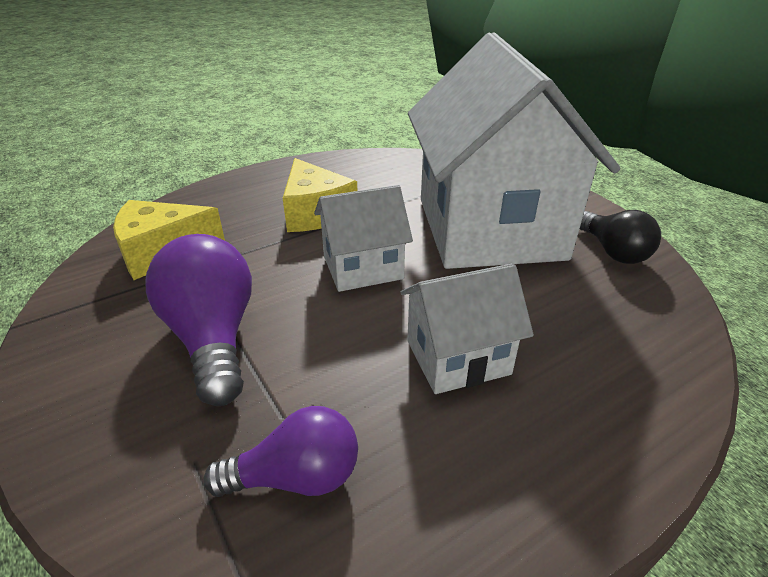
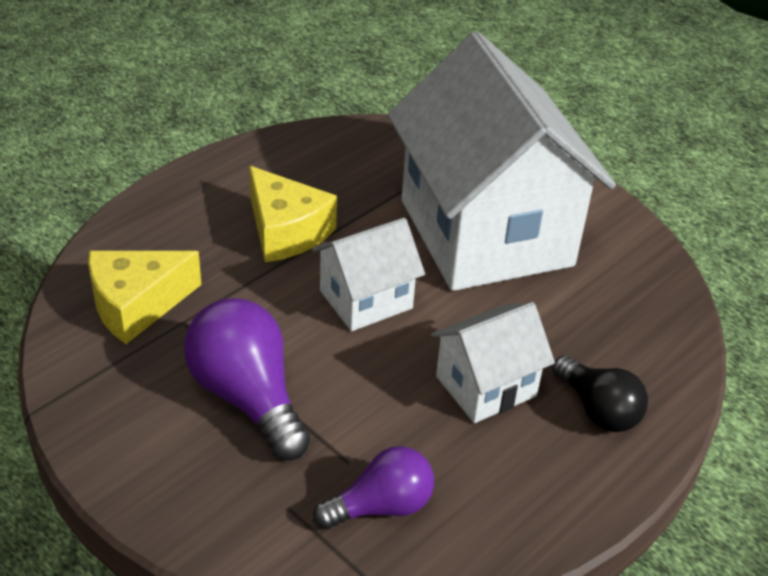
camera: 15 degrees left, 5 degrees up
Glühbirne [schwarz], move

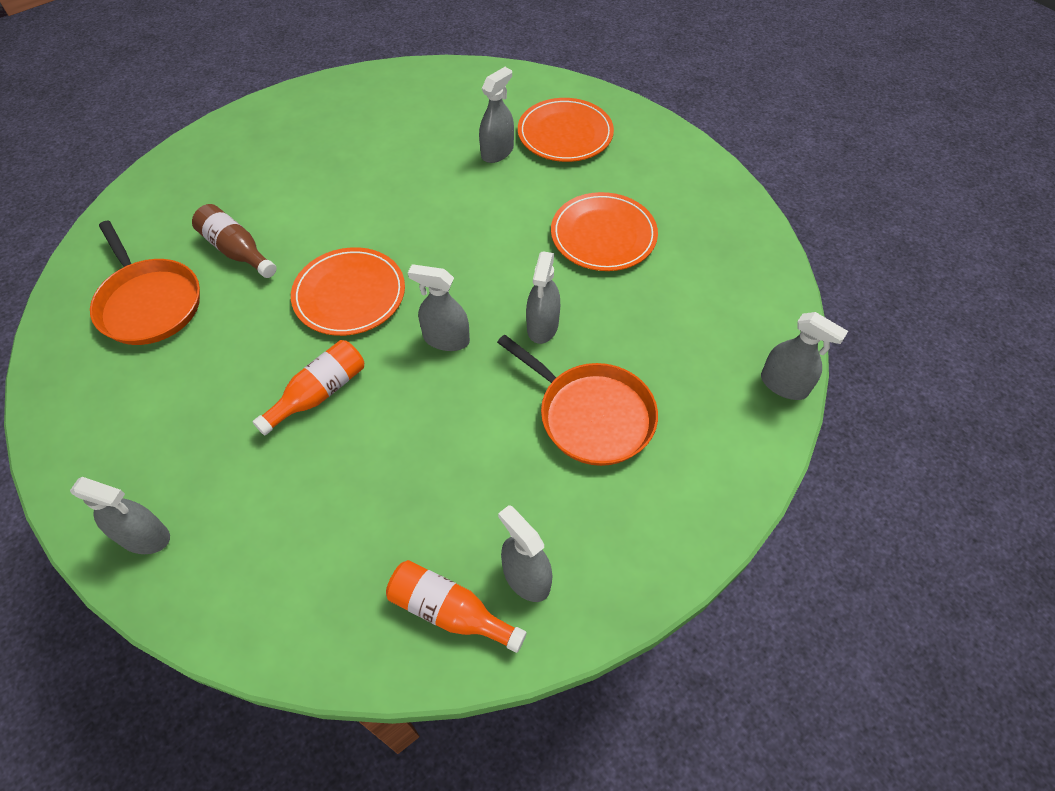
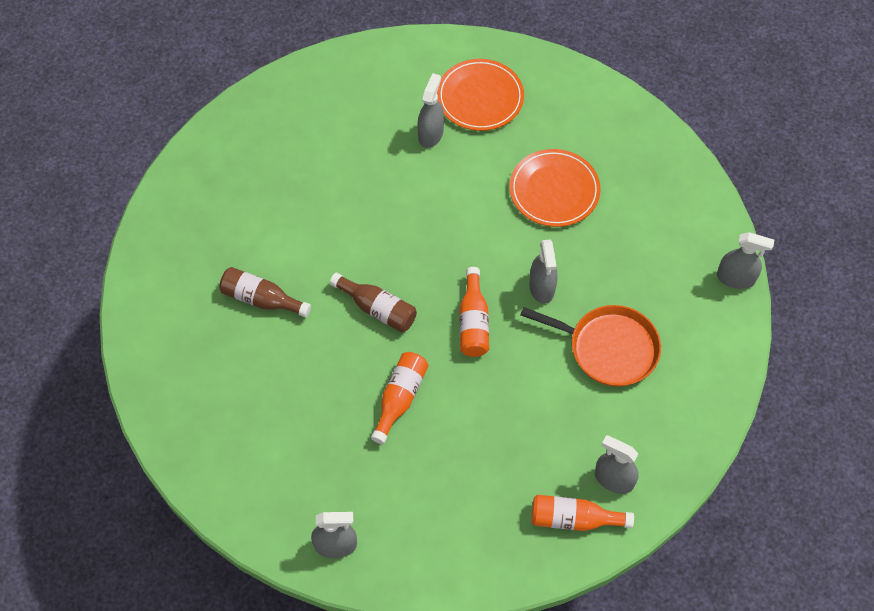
camera: 20 degrees left, 5 degrees up
Pfanne [orange] (1st from left) -> none
Teller [orange] (1st from left) -> Flasche [braun] (2nd from left)
Sprühflasche [grau] (2nd from left) -> Flasche [orange] (2nd from left)

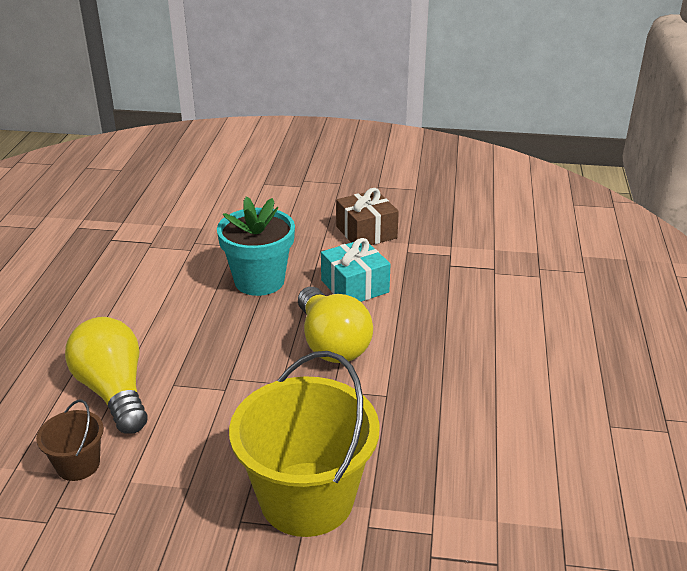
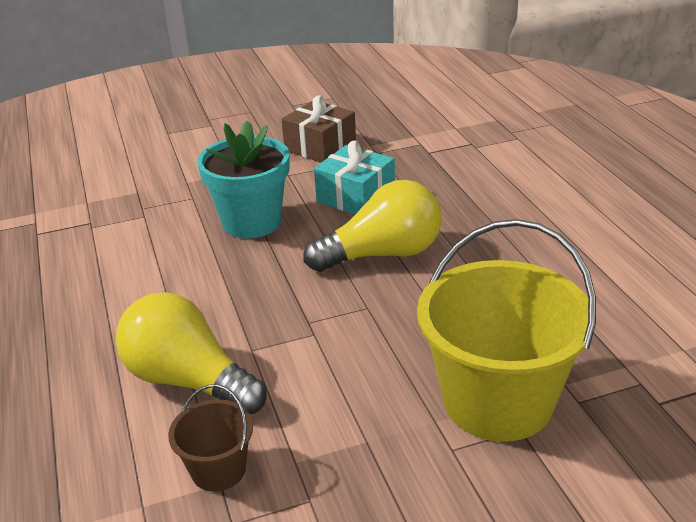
camera: 25 degrees left, 0 degrees up
Glühbirne [gelb] (2nd from left), 60 degrees counterclockwise

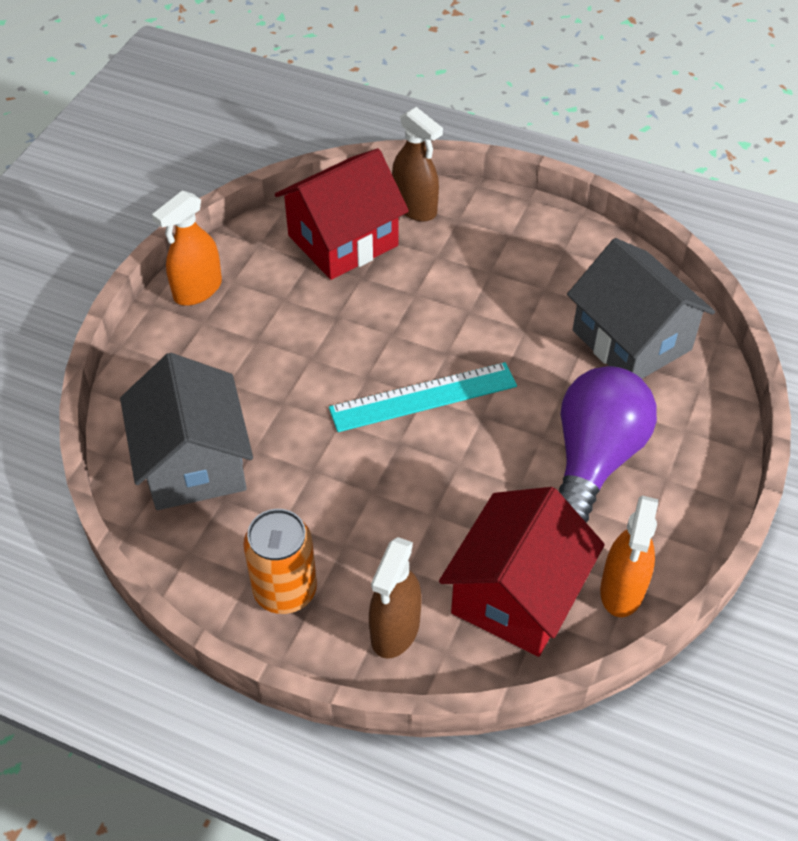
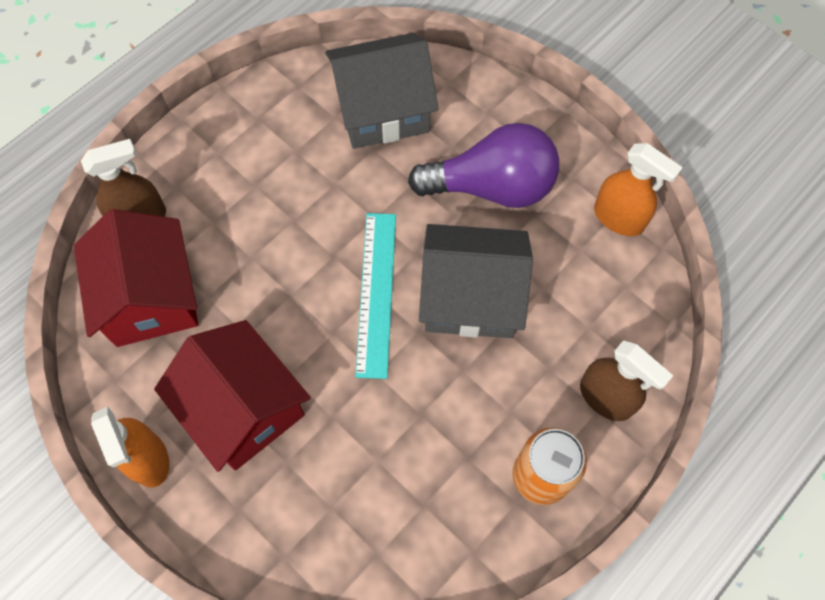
camera: 70 degrees left, 15 degrees up
Haus [grau] (1st from left in the first image) -> Haus [grau] (2nd from left), move
Glühbirne [lila], 135 degrees clockwise
Haus [rot] (2nd from left), move

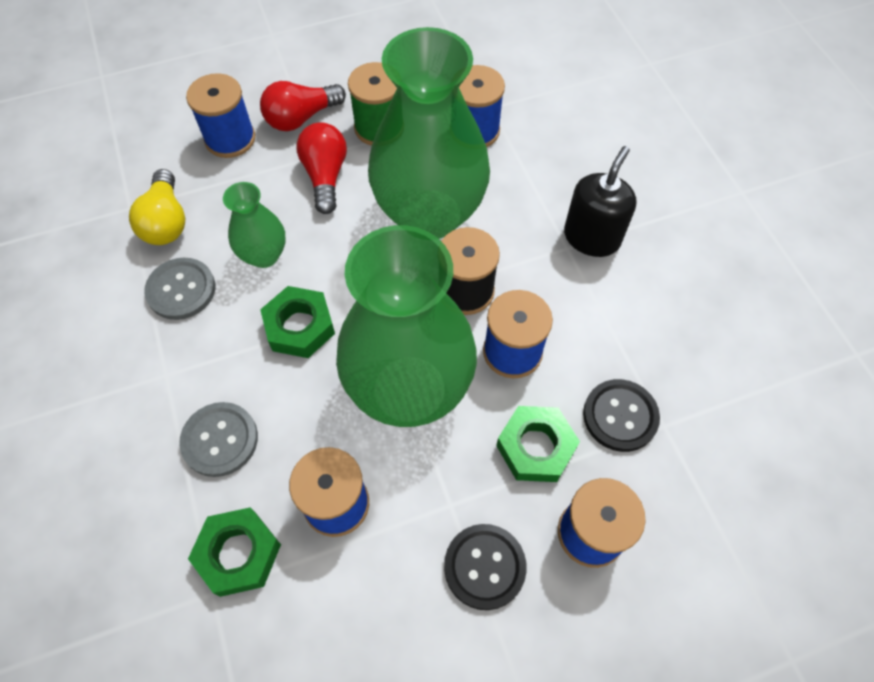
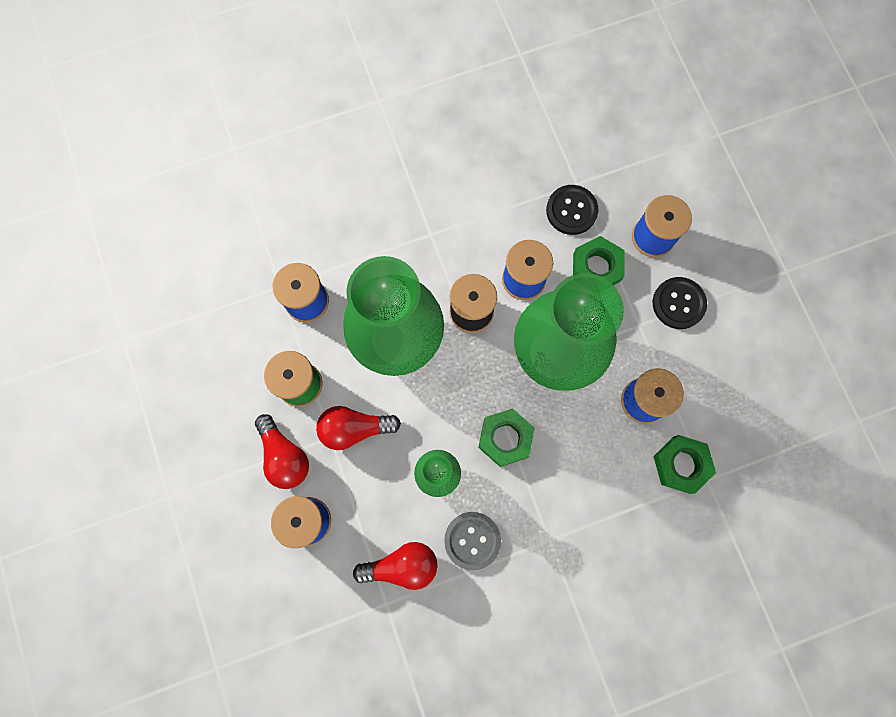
camera: 90 degrees left, 15 degrees up
Seifenspender [schwarz] -> none
Glühbirne [gelb] -> Glühbirne [rot] (3rd from left)
Knopf [grau] (2nd from left) -> none

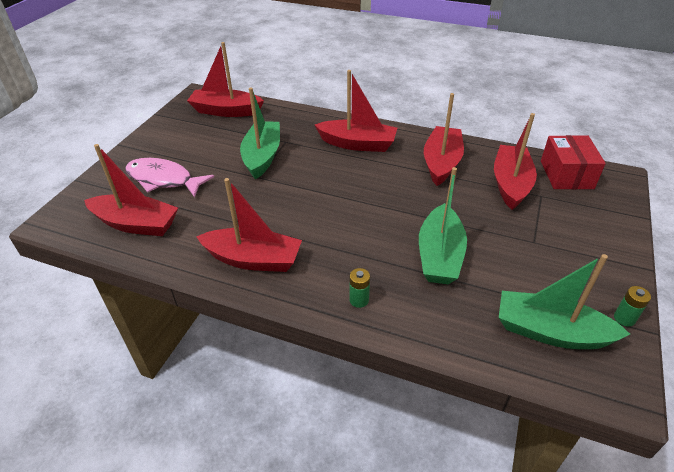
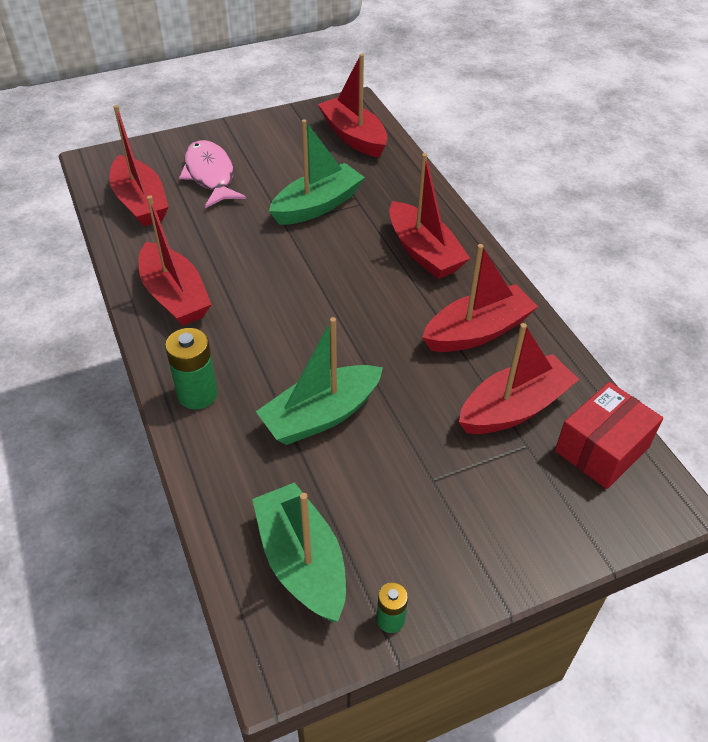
camera: 45 degrees right, 5 degrees up
Batterie [grün] (1st from left), x1.74

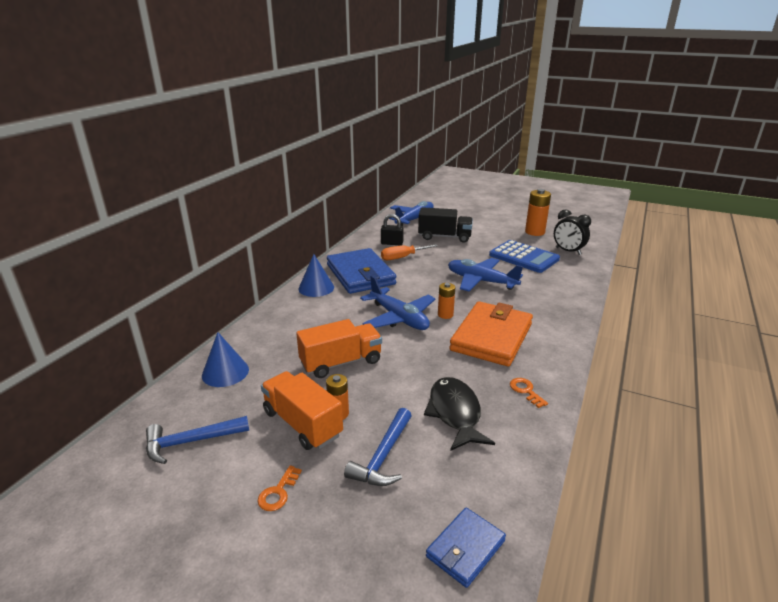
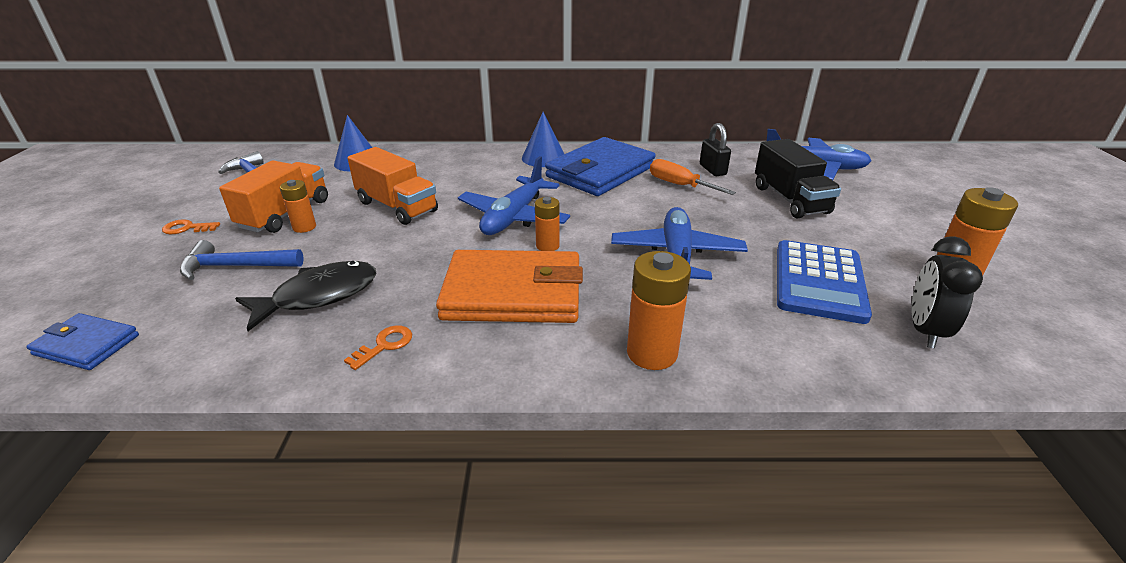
camera: 65 degrees right, 5 degrees up
none -> Batterie [orange] (3rd from left)

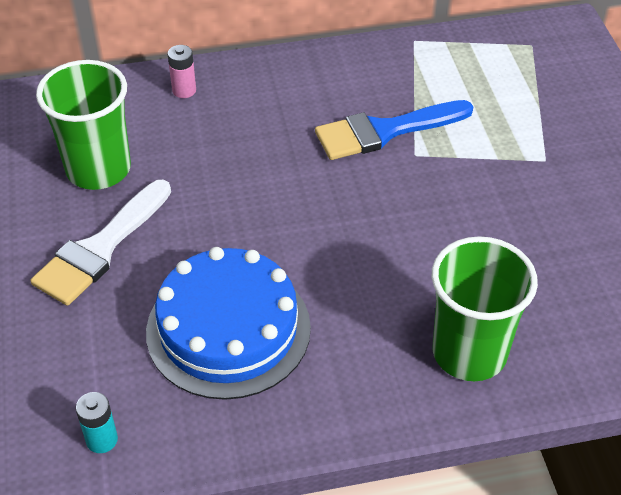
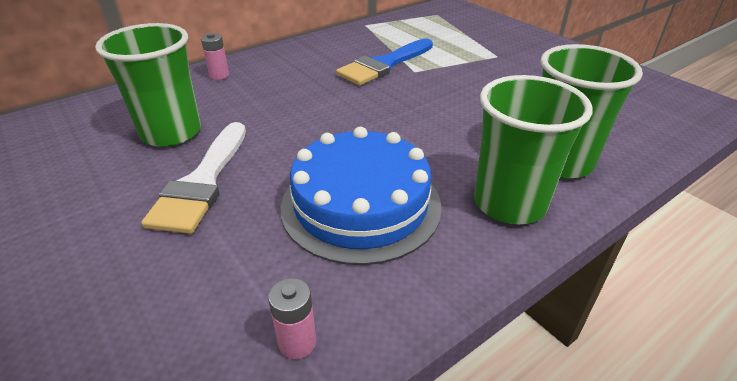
camera: 25 degrees left, 10 degrees down
Batterie [türkis] -> Batterie [rosa] (2nd from left)
none -> Becher [grün] (2nd from left)

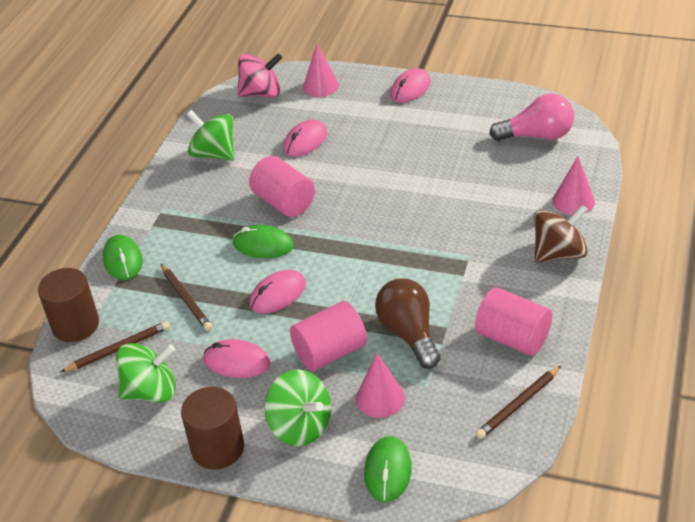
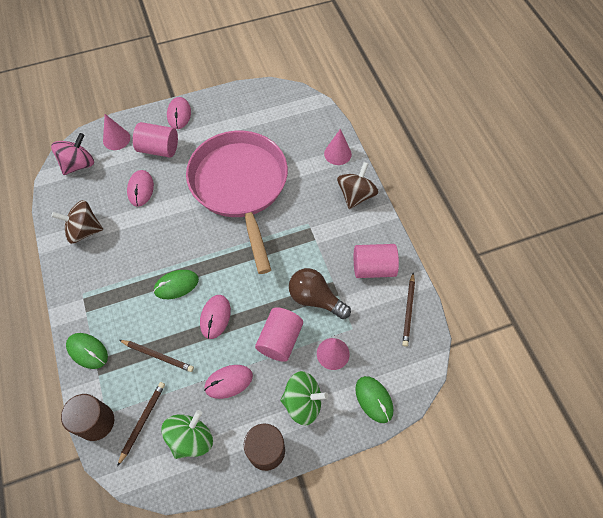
camera: 40 degrees left, 20 degrees up
Glühbirne [rosa] -> none
Kreisel [grün] (2nd from left) -> Kreisel [braun] (1st from left)
Vollzylinder [rosa] (1st from left), move
none -> Pfanne [rosa]

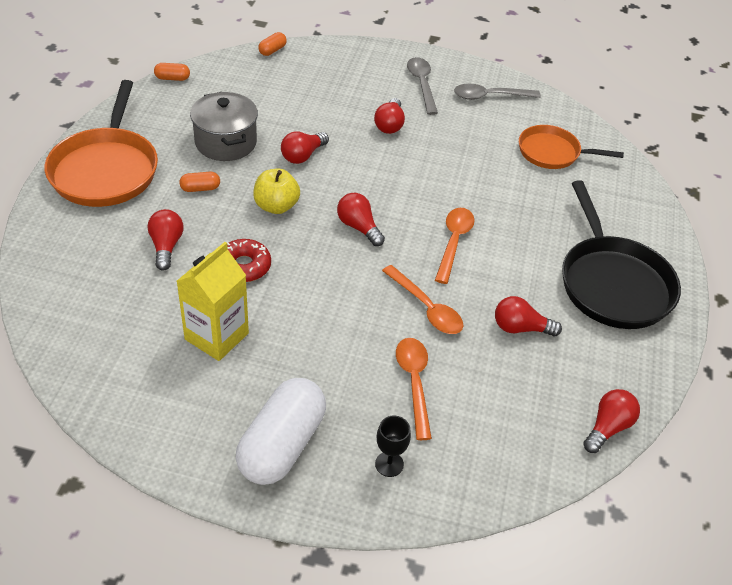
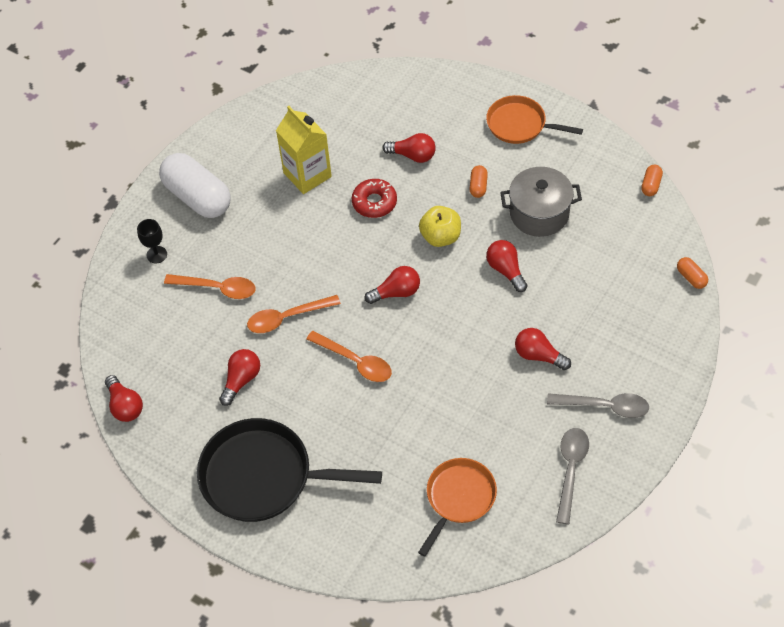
camera: 115 degrees right, 10 degrees up
Pfanne [orange] (1st from left in the first image) -> Pfanne [orange] (2nd from left), x0.62

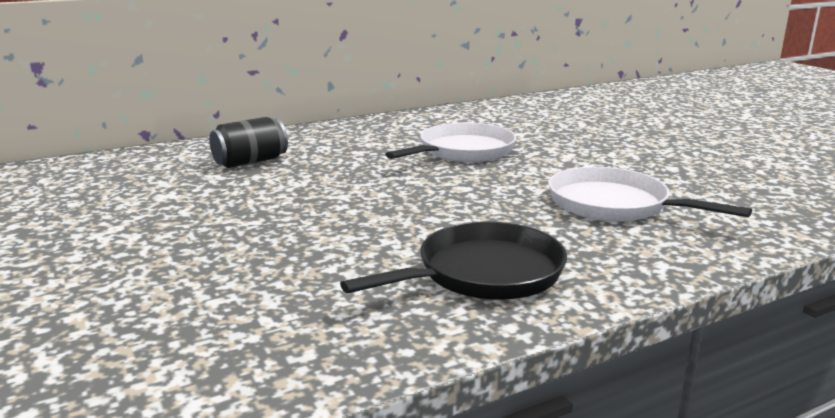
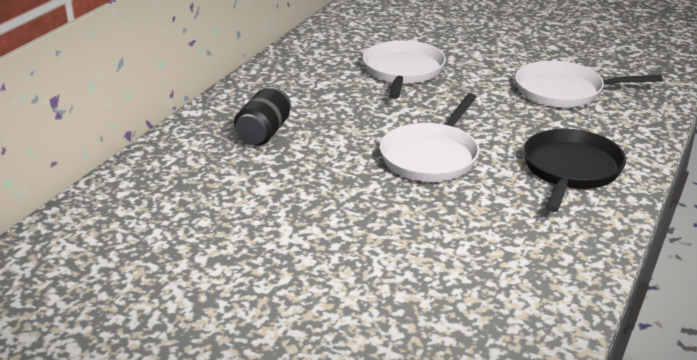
camera: 35 degrees left, 10 degrees up
none -> Pfanne [weiß] (2nd from left)

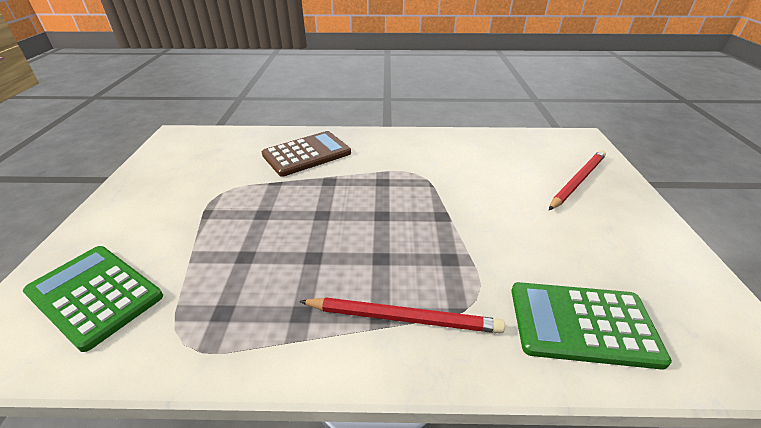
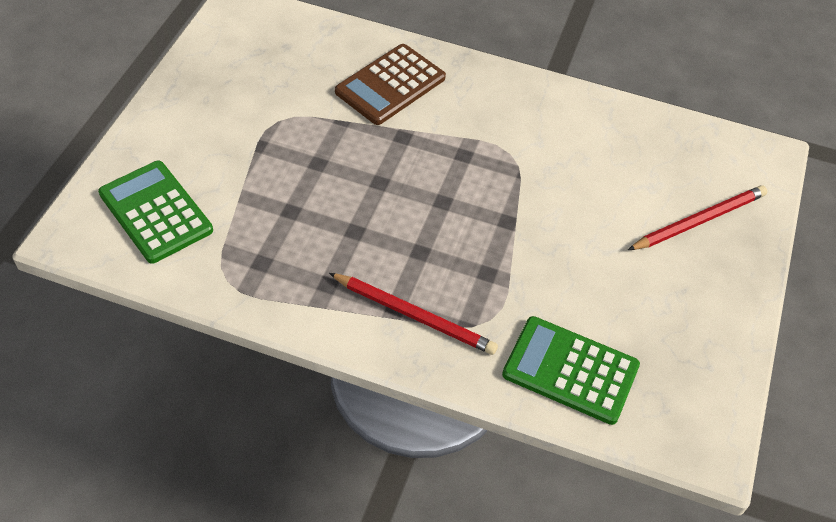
camera: 15 degrees right, 15 degrees up
Taschenrechner [braun], 150 degrees clockwise

